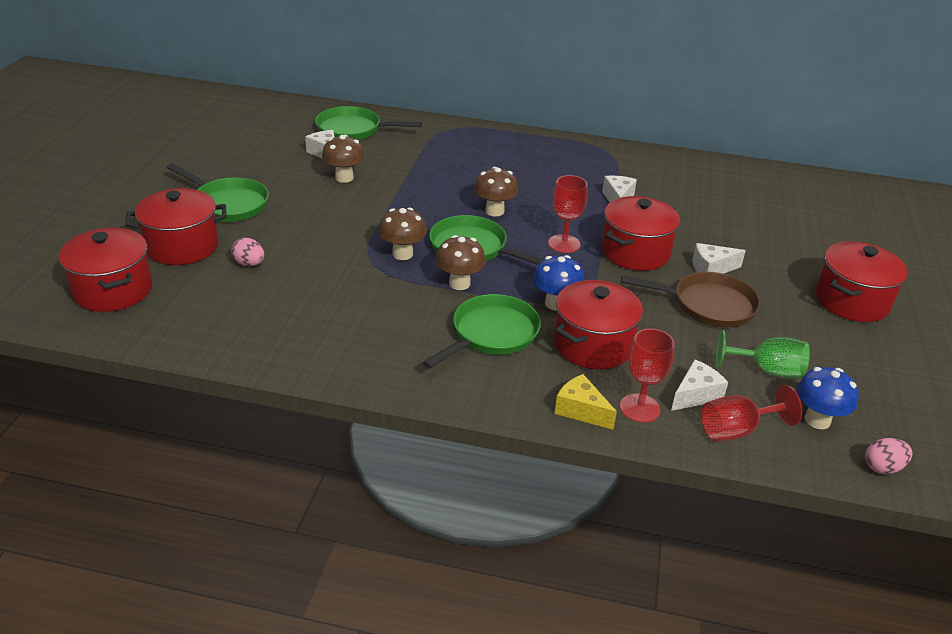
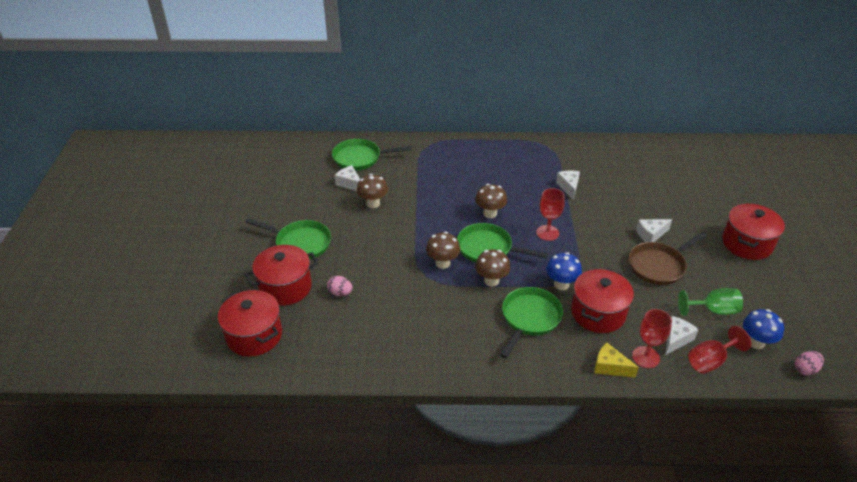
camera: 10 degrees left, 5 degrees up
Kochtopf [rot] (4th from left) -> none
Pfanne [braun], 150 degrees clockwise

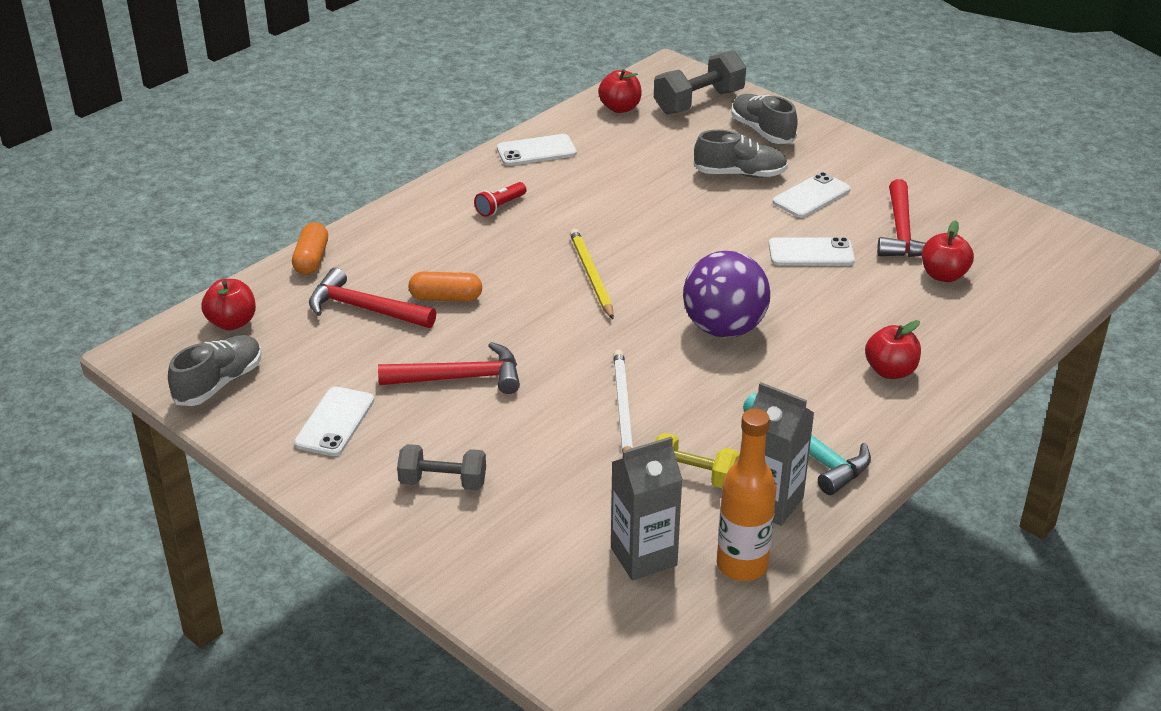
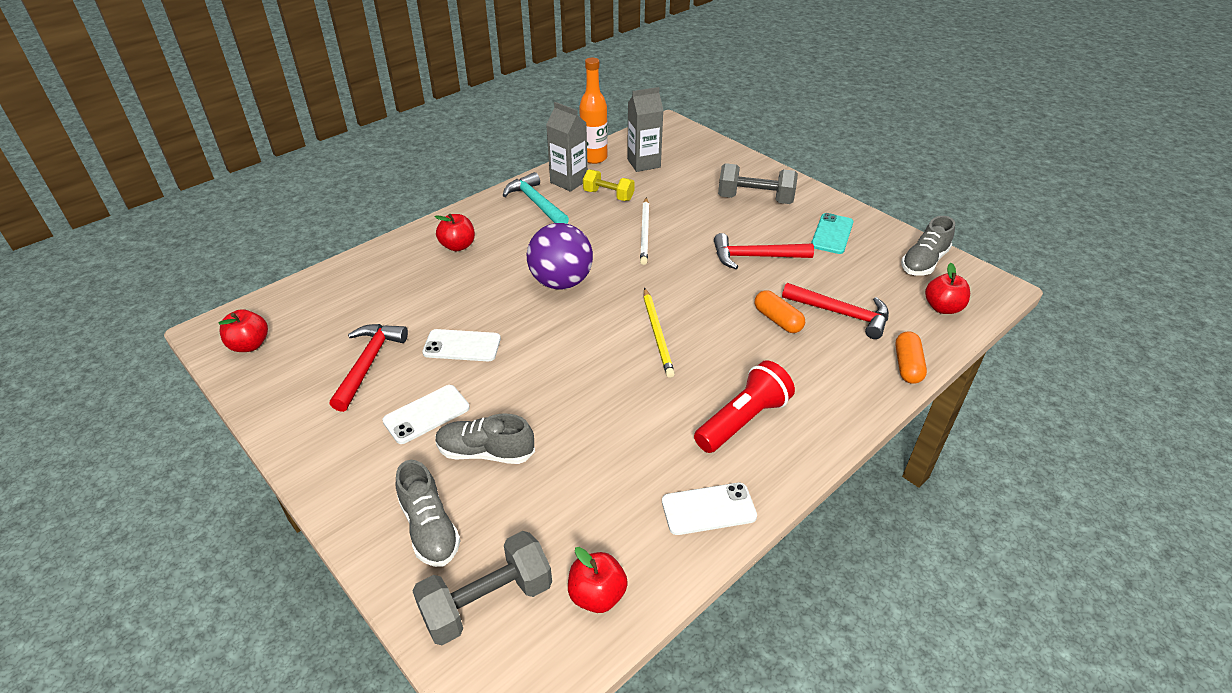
camera: 175 degrees left, 5 degrees up
Taschenlampe [rot], x1.91
Apfel [rot] (4th from left in the first image) -> Apfel [rot] (1st from left), move
Kapsel [orange] (2nd from left in the first image) -> Kapsel [orange] (1st from left), 45 degrees clockwise
Handy [weiß] (1st from left) -> Handy [türkis]
Hantel [grau] (1st from left in the first image) -> Hantel [grau] (2nd from left), x1.51

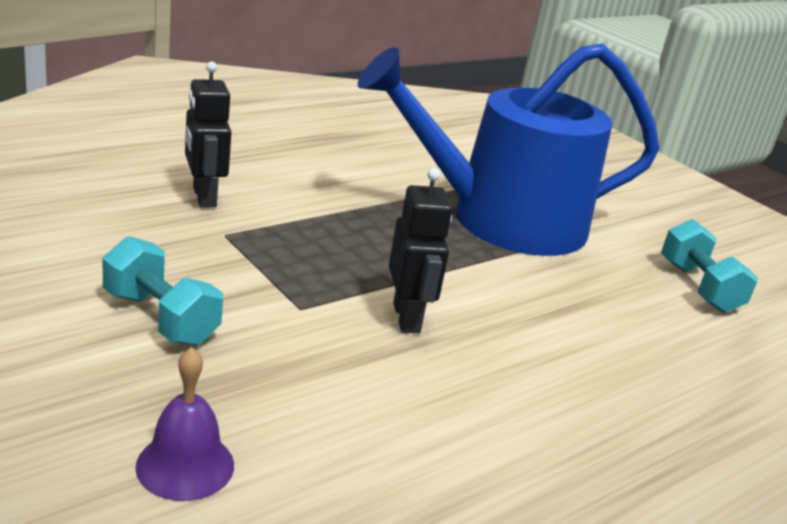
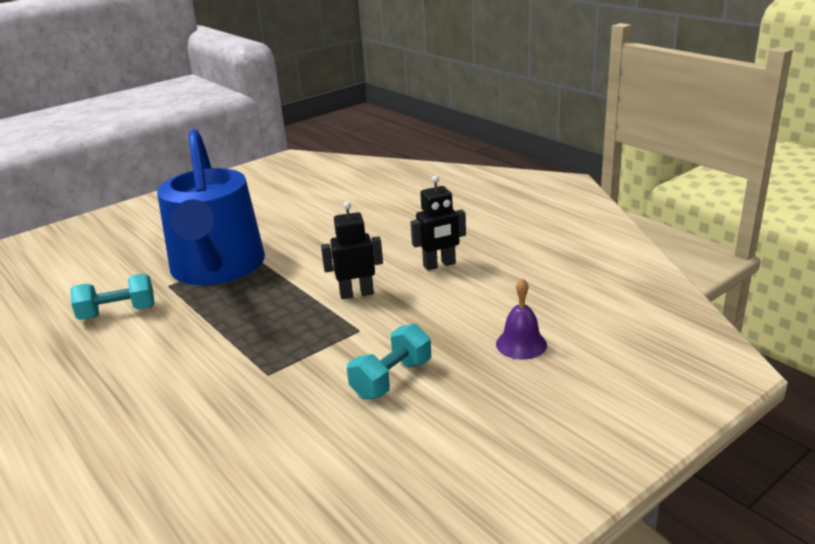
camera: 85 degrees left, 0 degrees up
Roboter [schwarz] (1st from left in the first image) -> Roboter [schwarz] (2nd from left), move
Hantel [türkis] (2nd from left in the first image) -> Hantel [türkis] (1st from left), move

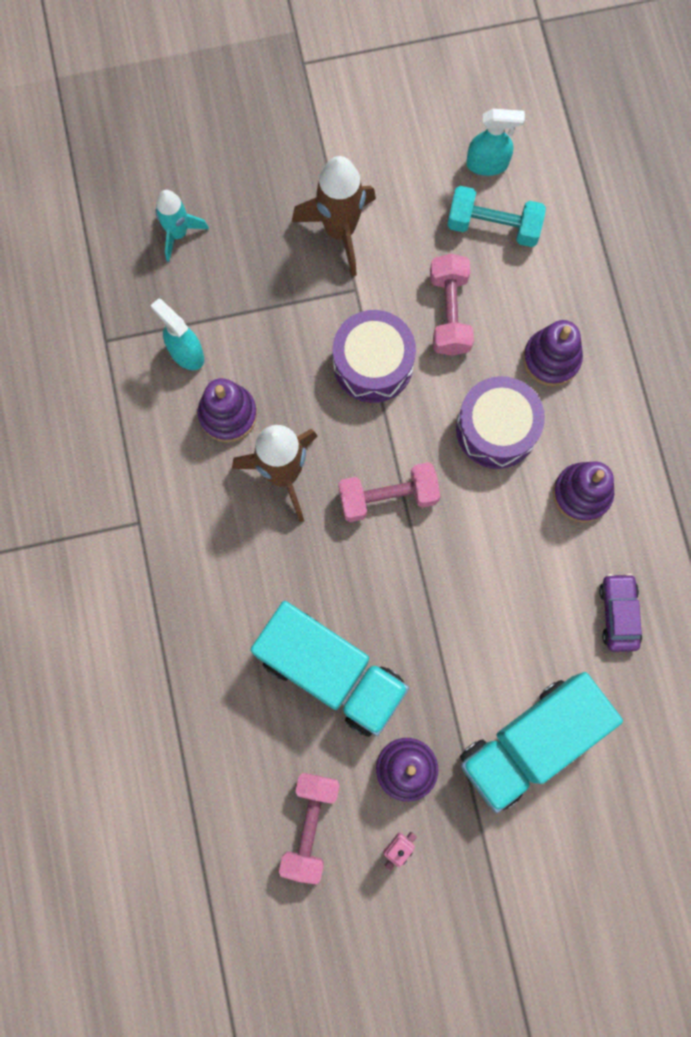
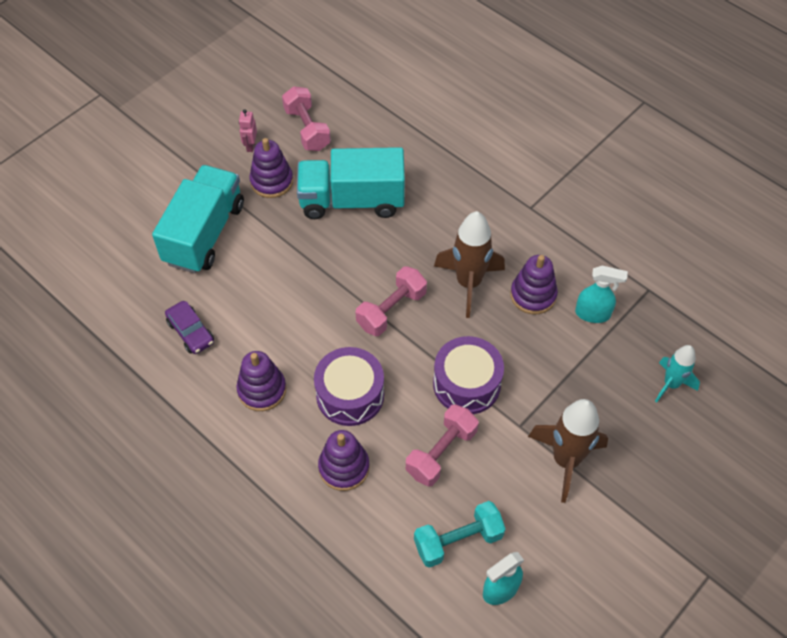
camera: 145 degrees right, 20 degrees down
Hantel [rosa] (3rd from left), 75 degrees clockwise

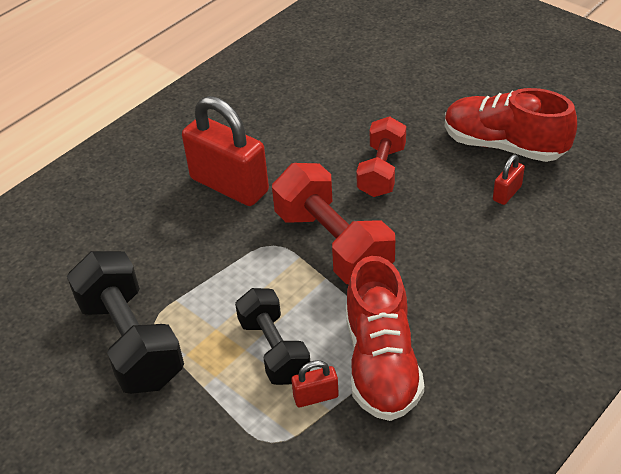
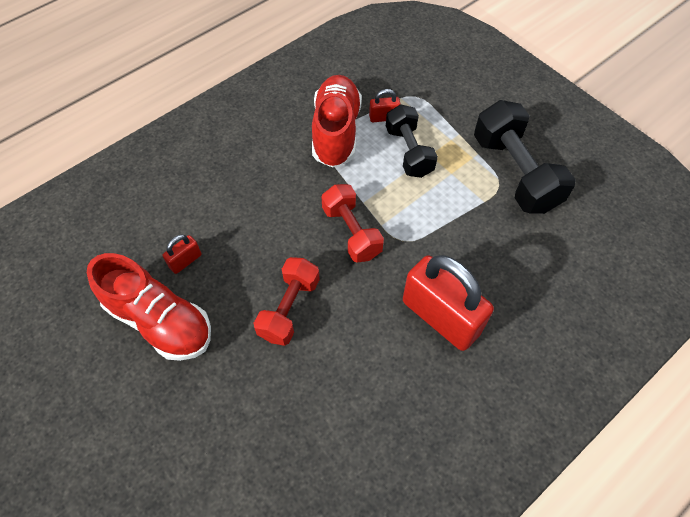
camera: 175 degrees left, 15 degrees up
Hantel [rot] (1st from left in the first image) -> Hantel [rot] (2nd from left), x0.65

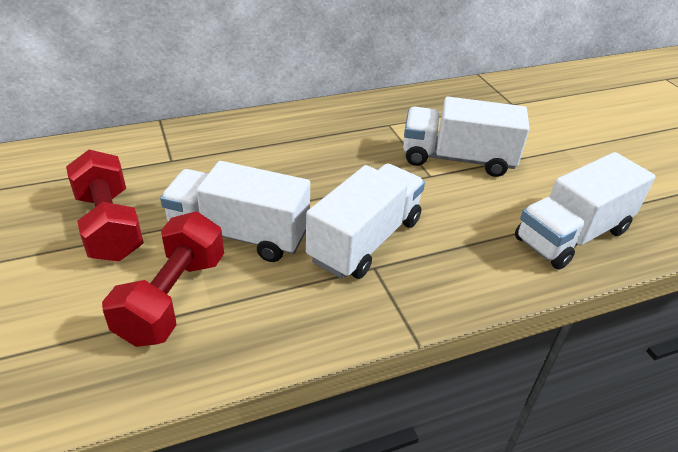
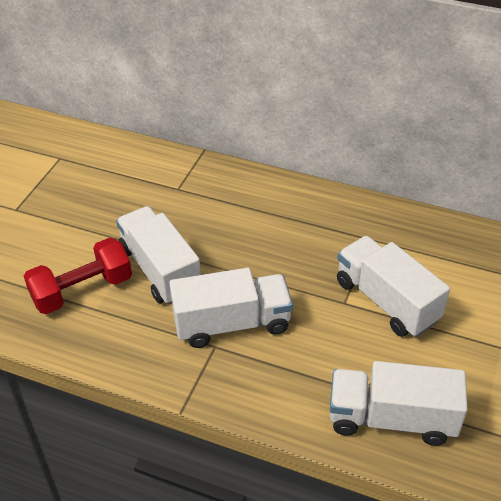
camera: 45 degrees right, 5 degrees up
Hantel [rot] (1st from left) -> none

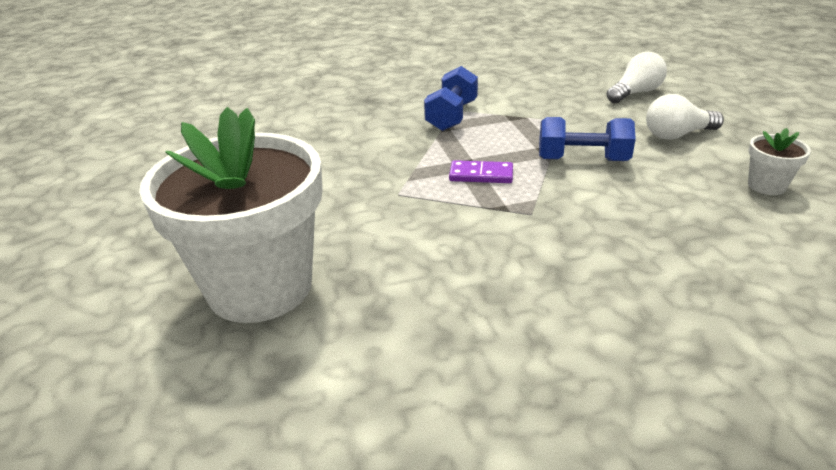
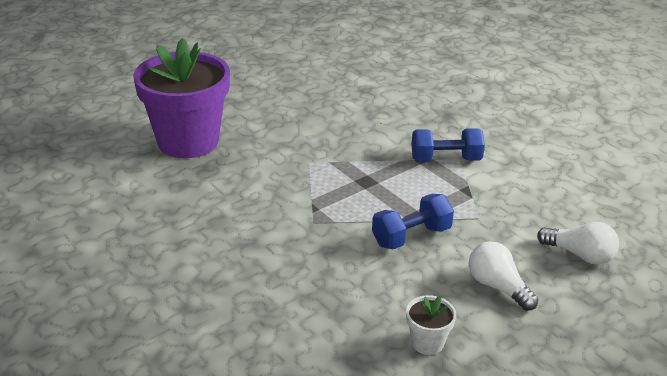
camera: 65 degrees right, 0 degrees up
Blumentopf [weiß] (1st from left) -> Blumentopf [lila]
Hantel [blau] (2nd from left in the first image) -> Hantel [blau] (1st from left), 75 degrees clockwise
Dominostein [lila] -> none

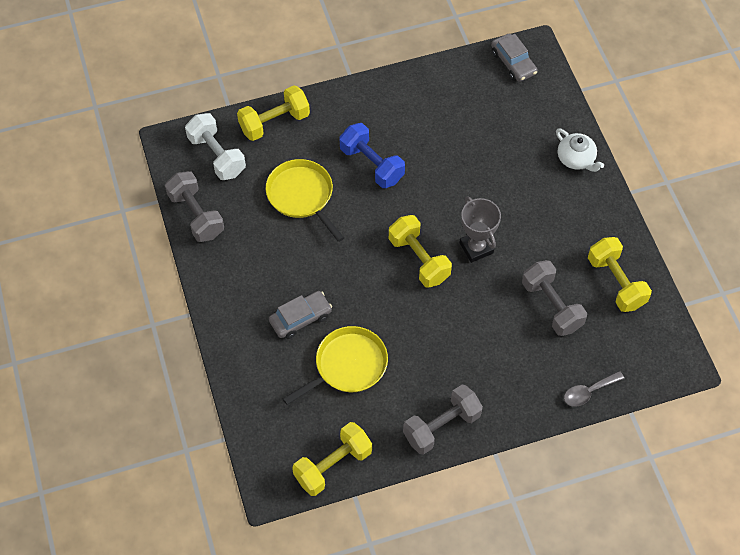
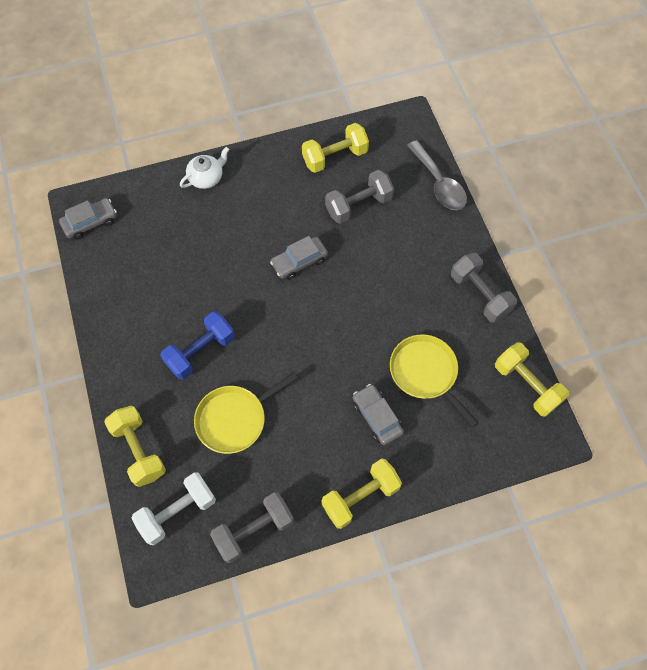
camera: 90 degrees left, 5 degrees up
Pokal [grau] -> Auto [grau] (2nd from left)
Hantel [gelb] (3rd from left), move
Löffel [grau], x1.65

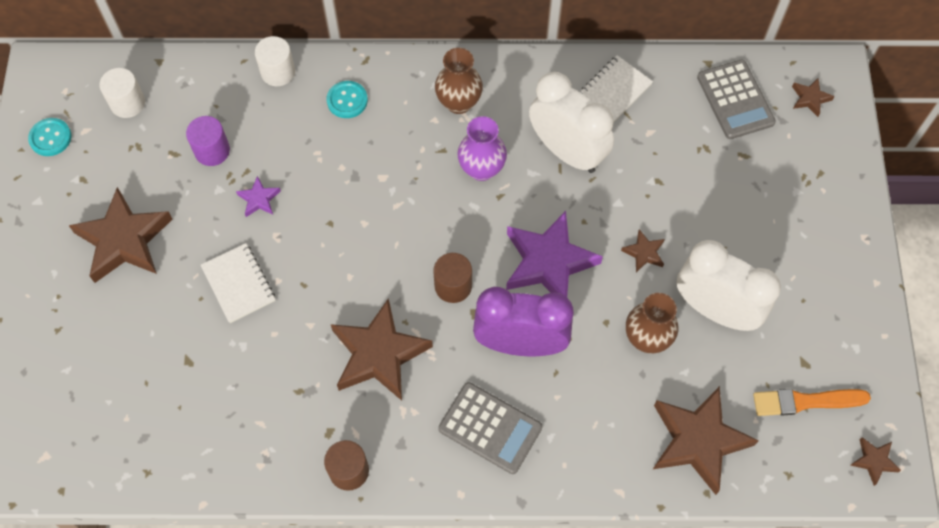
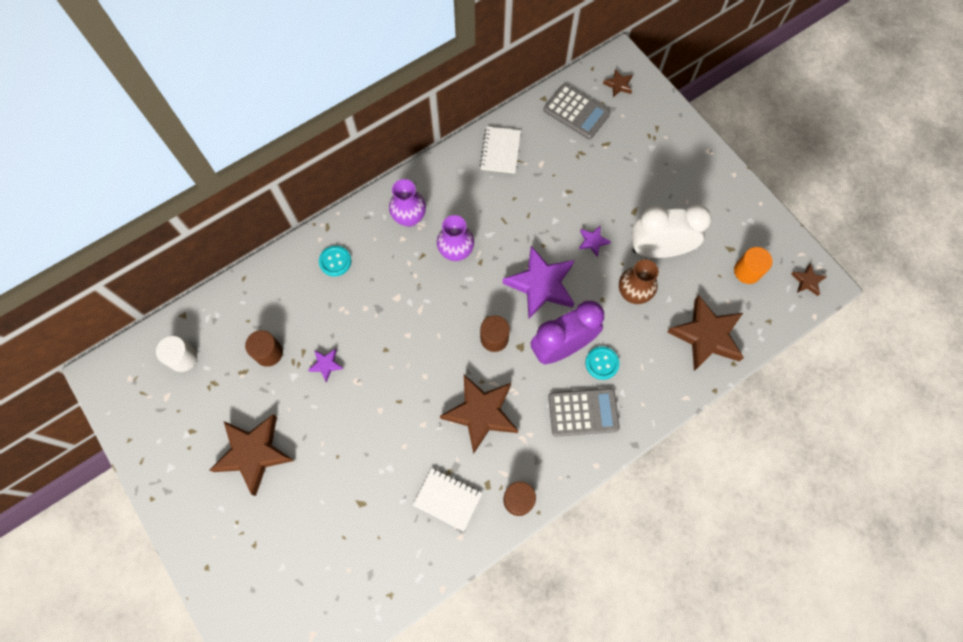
camera: 35 degrees left, 5 degrees up
Vollzylinder [weiß] (2nd from left) -> none
Vase [braun] (1st from left) -> Vase [lila] (1st from left)
Wecker [weiß] (1st from left) -> none
Vollzylinder [lila] -> Vollzylinder [braun] (1st from left)
Knopf [türkis] (1st from left in the first image) -> Knopf [türkis] (2nd from left), move
Stern [braun] (3rd from left) -> Stern [lila] (3rd from left)
Notizbuch [weiß] (1st from left), move
Pinsel [orange] -> Vollzylinder [orange]

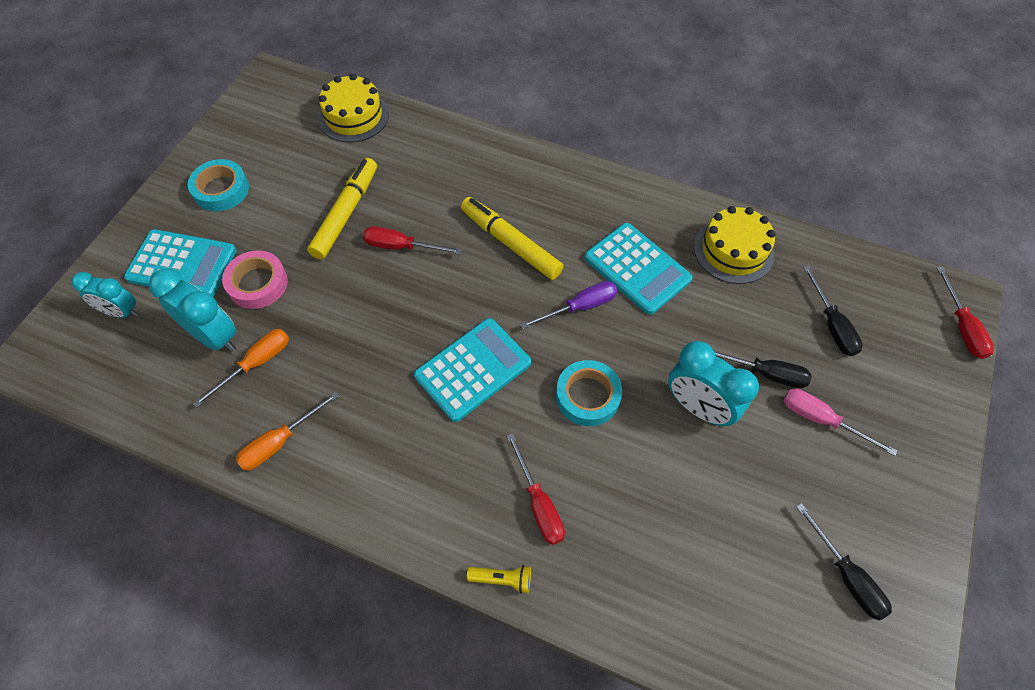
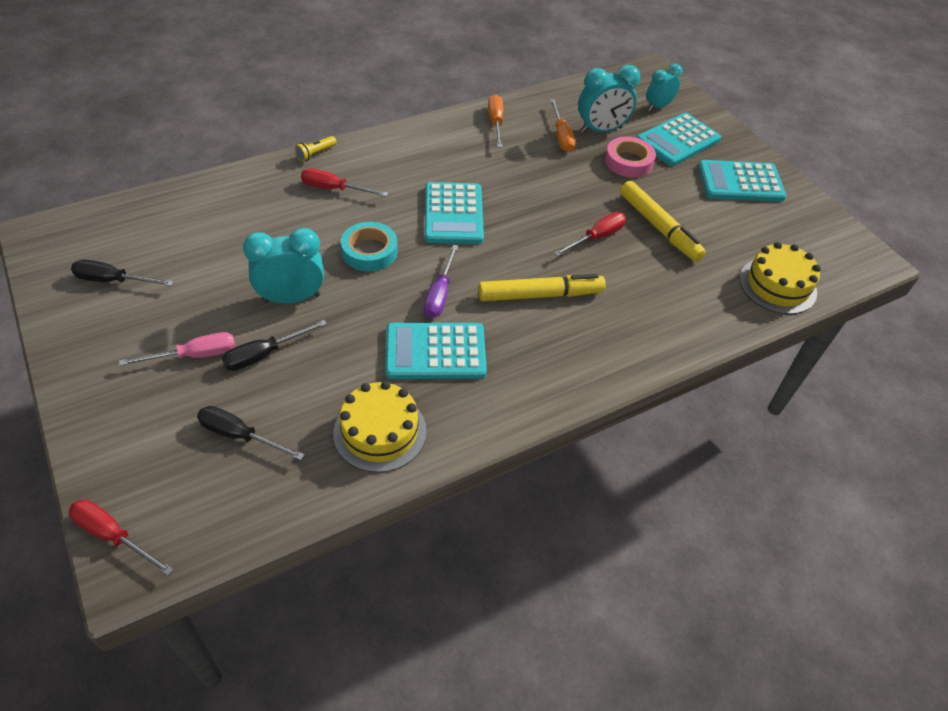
camera: 125 degrees right, 10 degrees down
Klebeband [türkis] (1st from left) -> Taschenrechner [türkis] (4th from left)

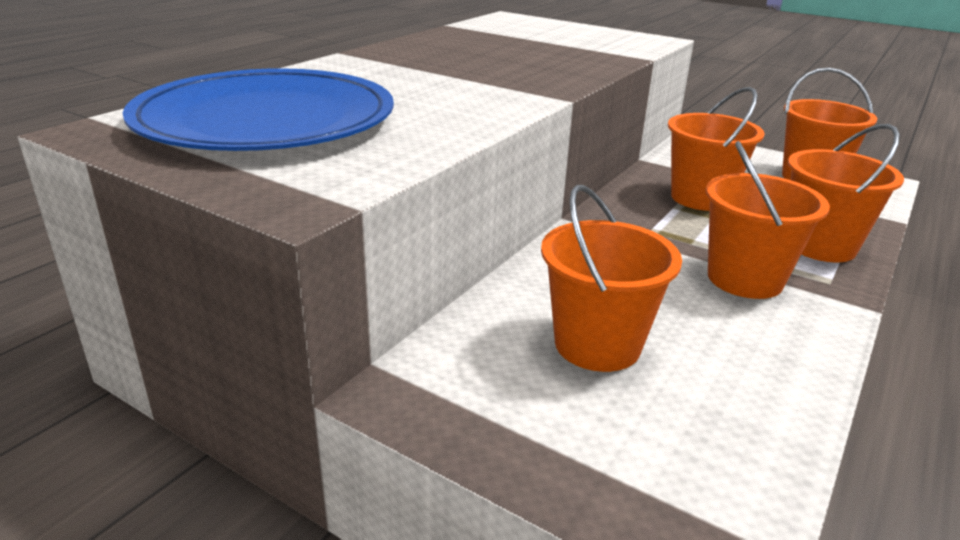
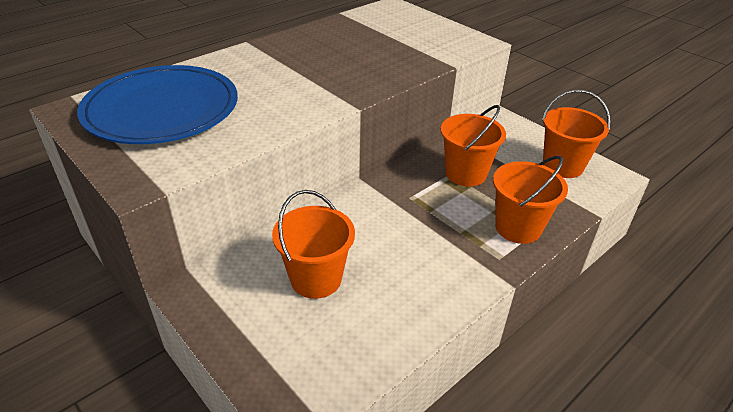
camera: 15 degrees right, 10 degrees up
Eimer [orange] (3rd from left) -> none

